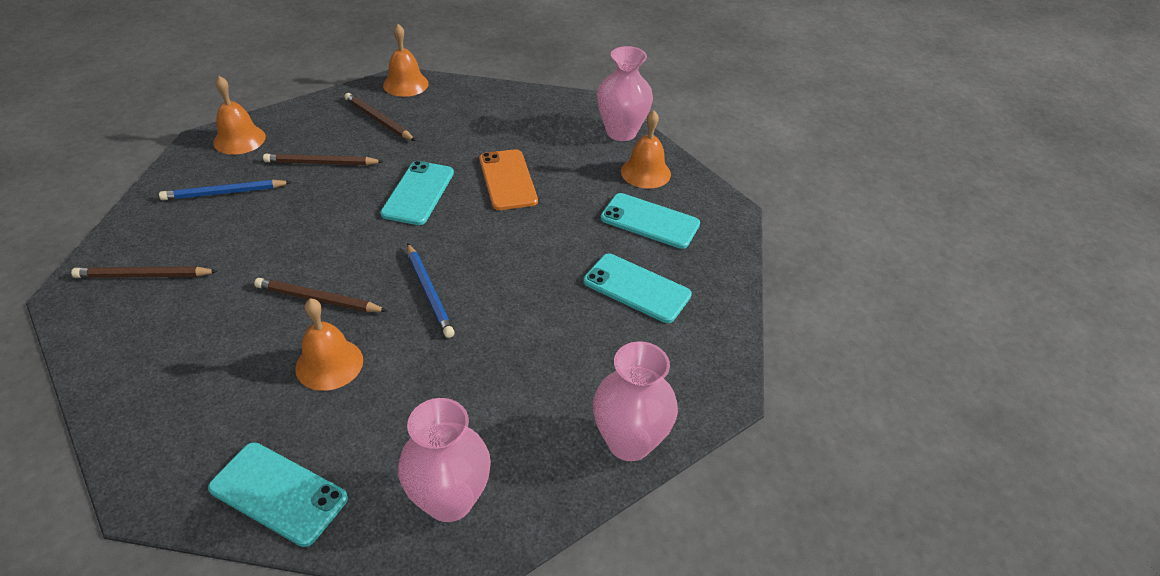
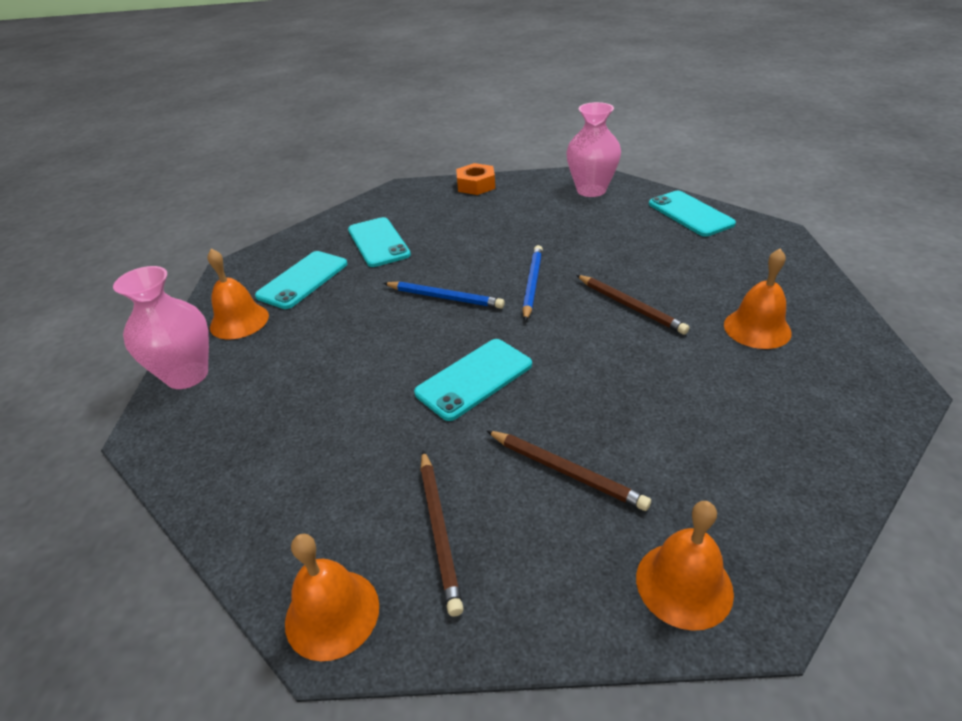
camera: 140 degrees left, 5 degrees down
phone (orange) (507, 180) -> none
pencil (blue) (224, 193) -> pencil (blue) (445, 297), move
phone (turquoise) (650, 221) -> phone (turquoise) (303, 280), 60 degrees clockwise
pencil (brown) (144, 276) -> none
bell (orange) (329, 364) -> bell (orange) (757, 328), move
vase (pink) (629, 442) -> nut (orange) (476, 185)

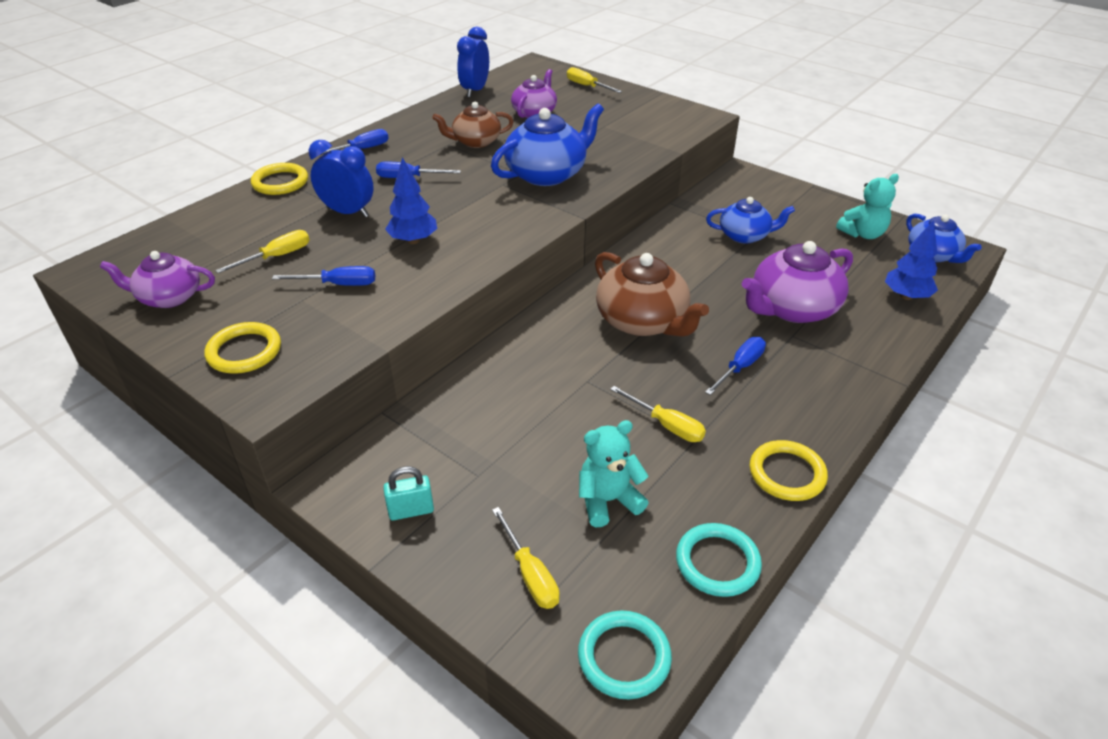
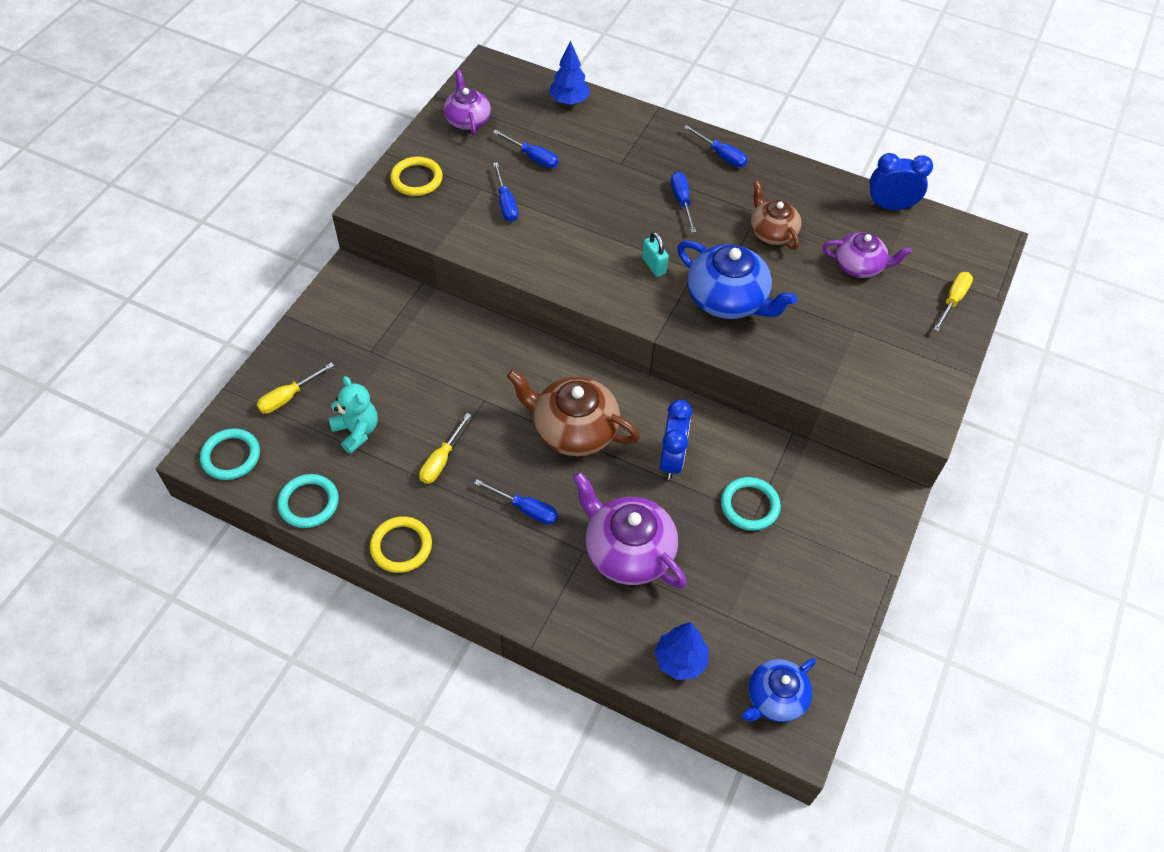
camera: 75 degrees right, 15 degrees up
clock (blue) (348, 212) -> clock (blue) (671, 460), move
tree (blue) (413, 240) -> tree (blue) (569, 101), move
ring (yellow) (280, 182) -> none
teddy bear (turquoise) (863, 234) -> none
teapot (blue) (745, 235) -> ring (turquoise) (749, 505)
screwdriver (yellow) (277, 257) -> screwdriver (blue) (533, 157)
teapot (brown) (643, 321) -> teapot (brown) (573, 429), 75 degrees clockwise
padlock (turquoise) (411, 511) -> padlock (turquoise) (654, 266), move

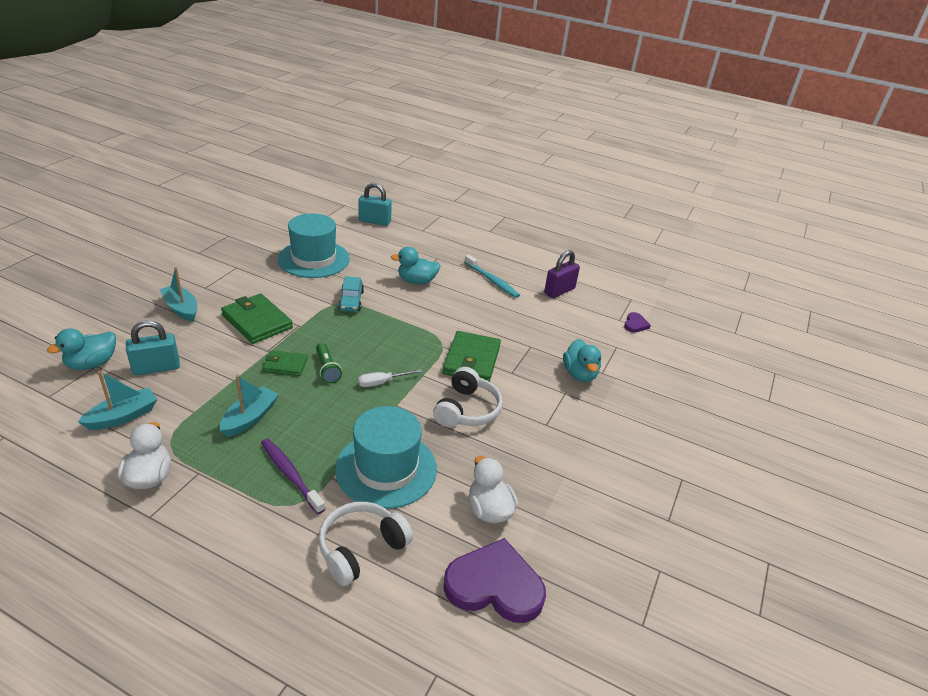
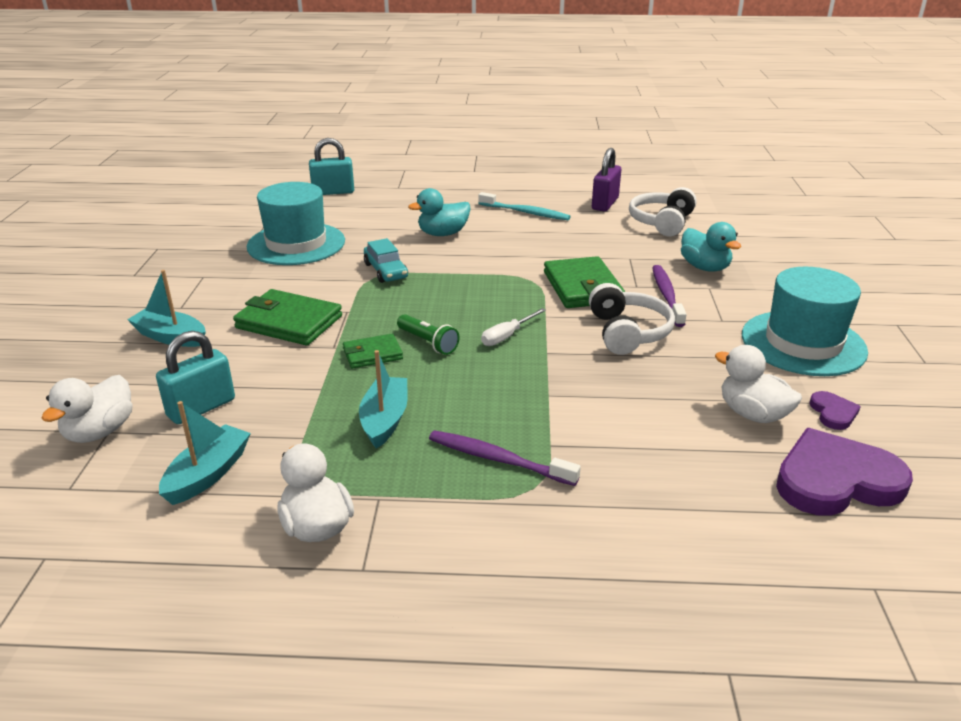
camera: 20 degrees left, 5 degrees down
heart (purple) (635, 324) -> heart (purple) (833, 413), move
duck (turquoise) (92, 364) -> duck (white) (100, 432)
hat (turquoise) (386, 468) -> hat (turquoise) (803, 343), move
headphones (white) (361, 548) -> headphones (white) (662, 222), move
none -> toothbrush (purple) (666, 295)

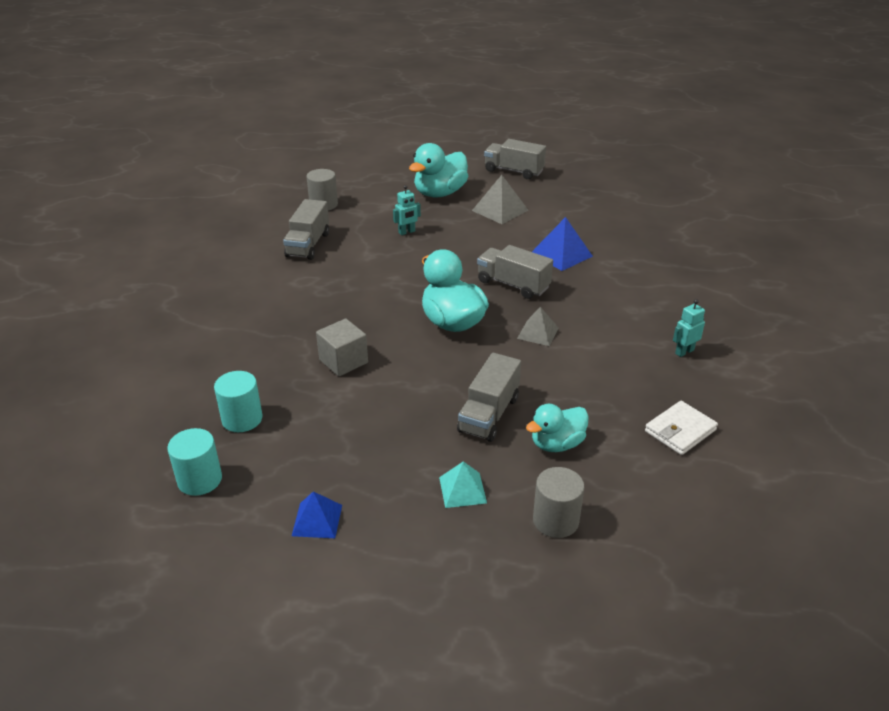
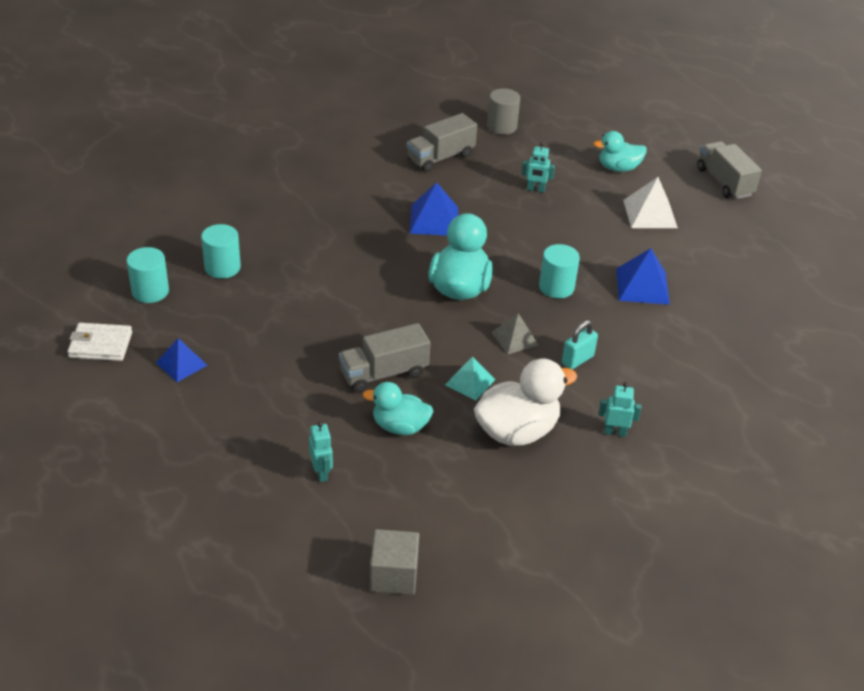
camera: 40 degrees right, 5 degrees up
duck (turquoise) (440, 193) -> duck (turquoise) (618, 168), x0.64
pyramid (grey) (500, 210) -> pyramid (white) (650, 214)
truck (grey) (513, 285) -> cylinder (turquoise) (556, 287)
cube (grey) (343, 361) -> cube (grey) (394, 575), move
wallet (white) (680, 431) -> wallet (white) (100, 345), move
pyramid (turquoise) (462, 490) -> pyramid (turquoise) (470, 382), move
cylinder (grey) (555, 520) -> robot (turquoise) (321, 473)
none -> pyramid (blue) (434, 220)
none -> padlock (turquoise) (577, 360)
none -> duck (white) (517, 431)

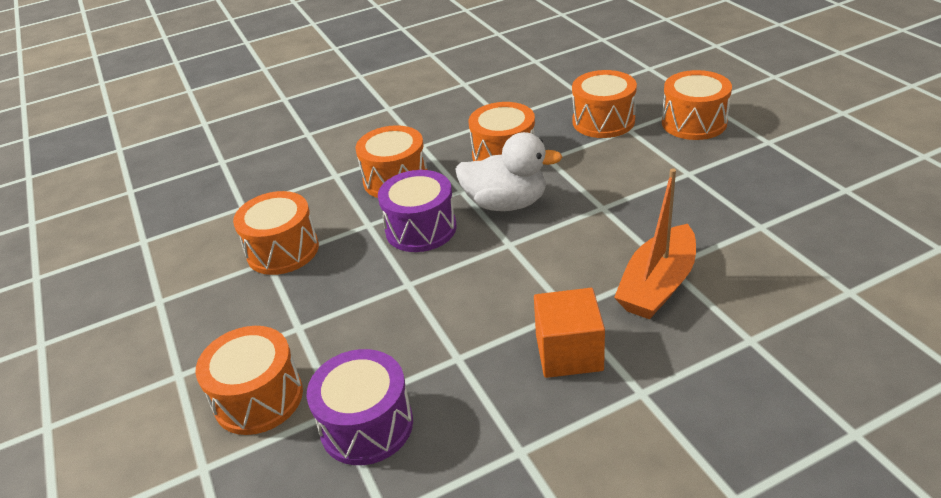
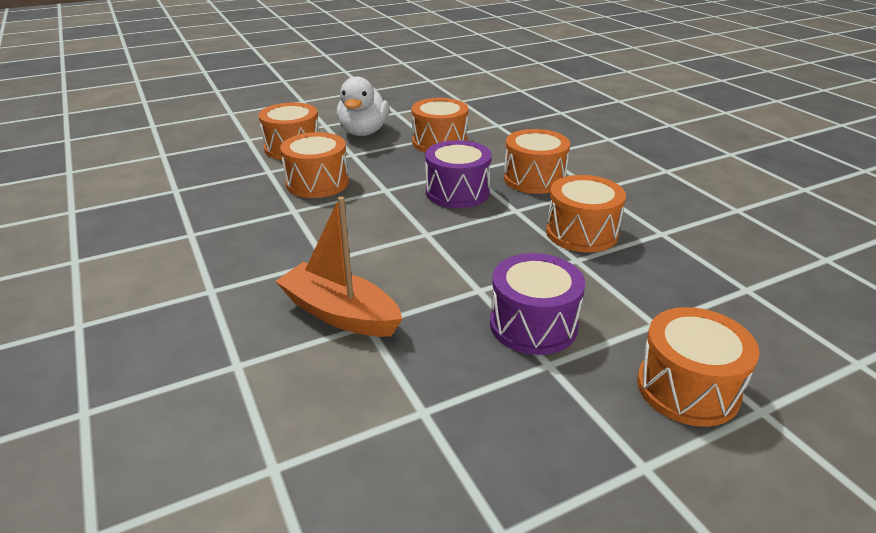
camera: 85 degrees right, 5 degrees down
drum (orange) (603, 121) -> drum (orange) (317, 183), move
duck (white) (506, 203) -> duck (white) (363, 132), move
cube (orange) (569, 353) -> none
drum (purple) (366, 425) -> drum (purple) (533, 325), move

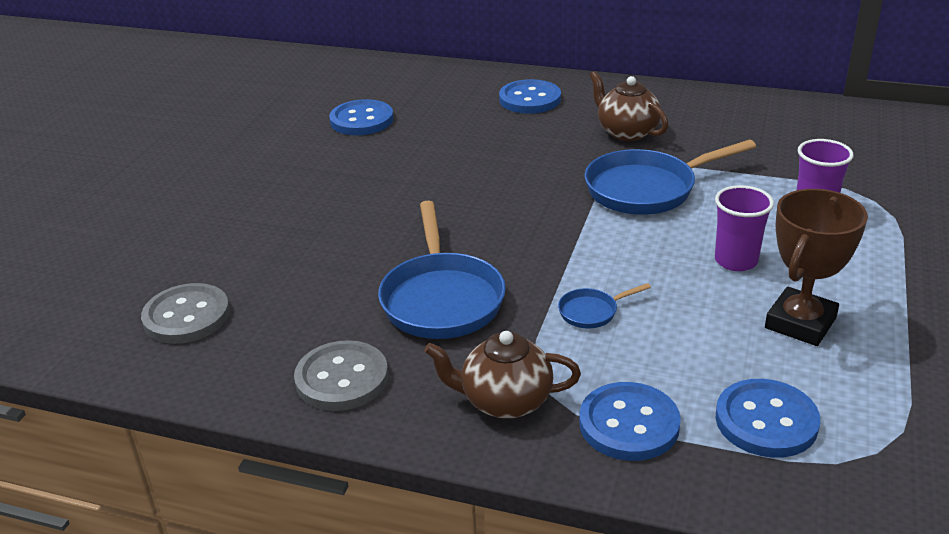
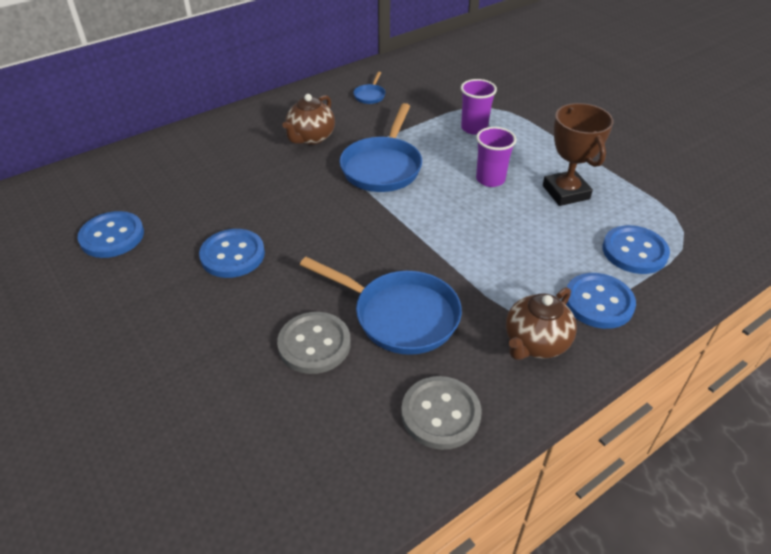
camera: 55 degrees left, 10 degrees up
teapot (brown) (626, 132) -> teapot (brown) (310, 138), 60 degrees counterclockwise
button (blue) (530, 99) -> button (blue) (232, 255), move
button (grey) (186, 316) -> button (grey) (314, 344), move
pan (blue) (592, 312) -> pan (blue) (370, 95), move

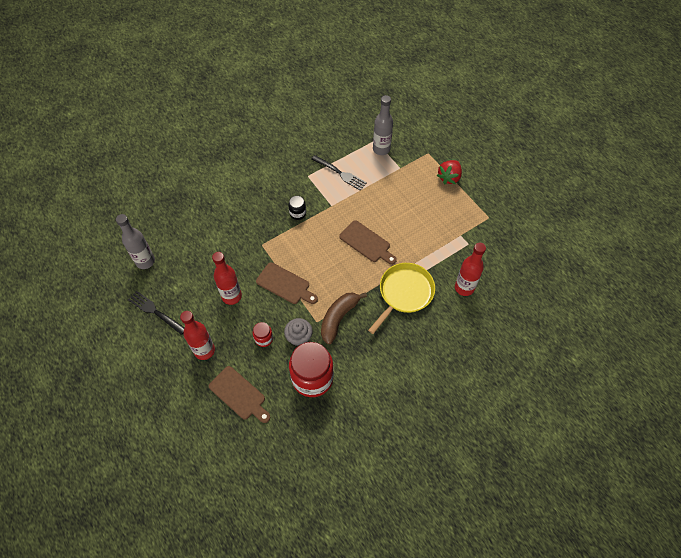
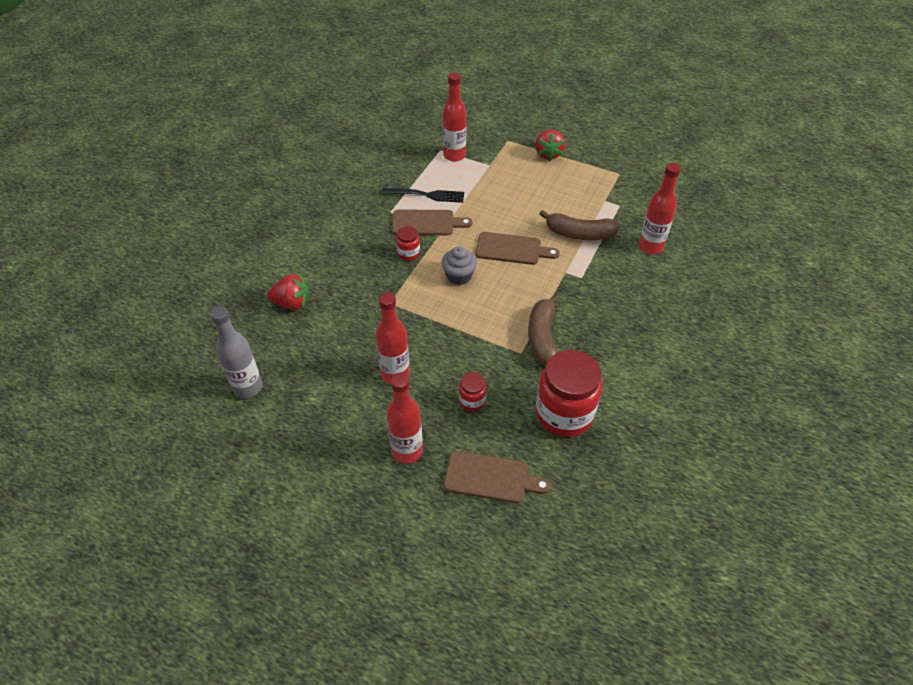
camera: 30 degrees left, 10 degrees down
bottle (grey) (381, 149) -> bottle (red) (454, 155)
jar (black) (297, 213) -> jar (red) (408, 253)
cutting board (brown) (285, 284) -> cutting board (brown) (426, 223), move
pan (yellow) (404, 293) -> none
fork (black) (156, 312) -> none
cupcake (grey) (299, 337) -> cupcake (grey) (459, 276), move
none -> banana (brown) (579, 234)
none -> strawberry (red) (292, 303)

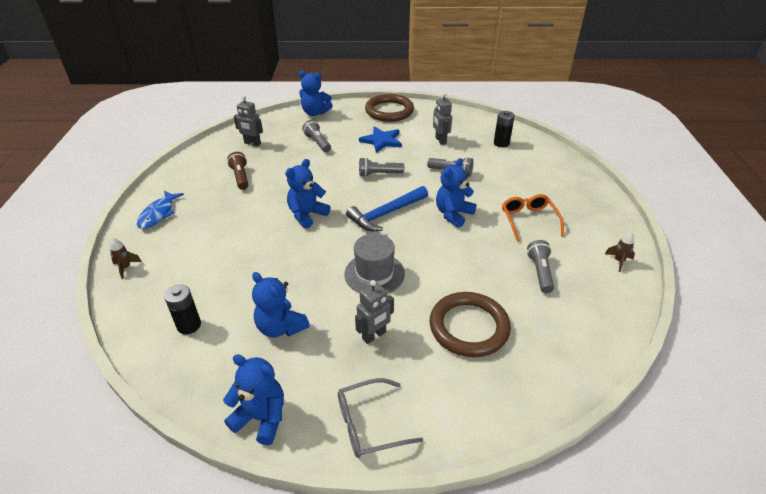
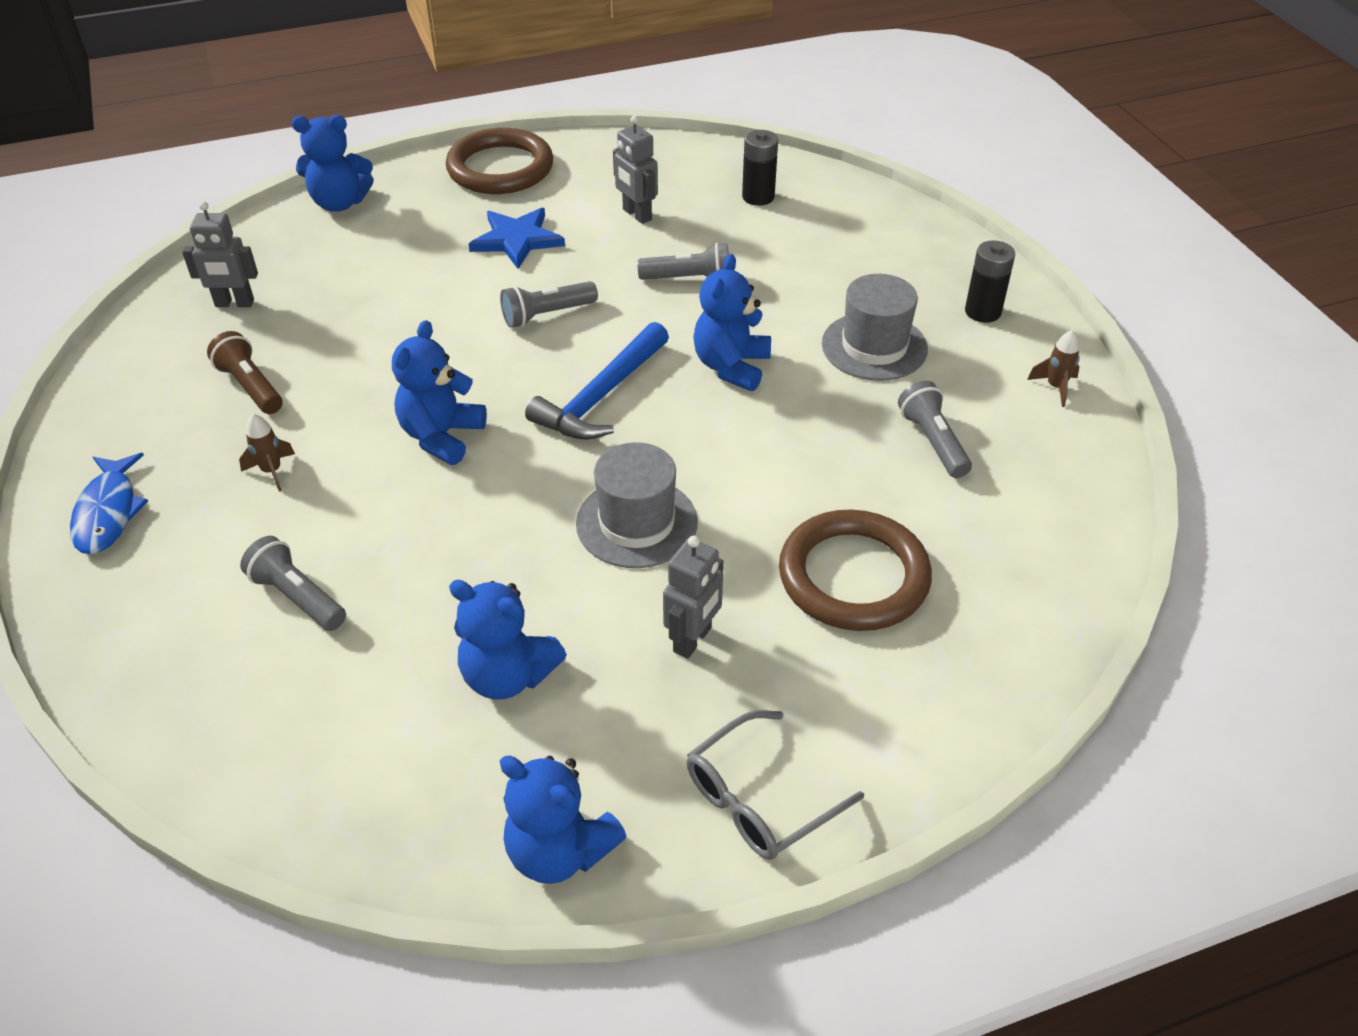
camera: 20 degrees left, 5 degrees up
flashlight (grey) (317, 142) -> flashlight (grey) (297, 597), move
glasses (orange) (529, 220) -> hat (grey) (874, 346)
rocket (brown) (126, 268) -> rocket (brown) (272, 471), move
battery (black) (189, 325) -> battery (black) (982, 312), move
teddy bear (blue) (261, 418) -> teddy bear (blue) (559, 850), 150 degrees counterclockwise

